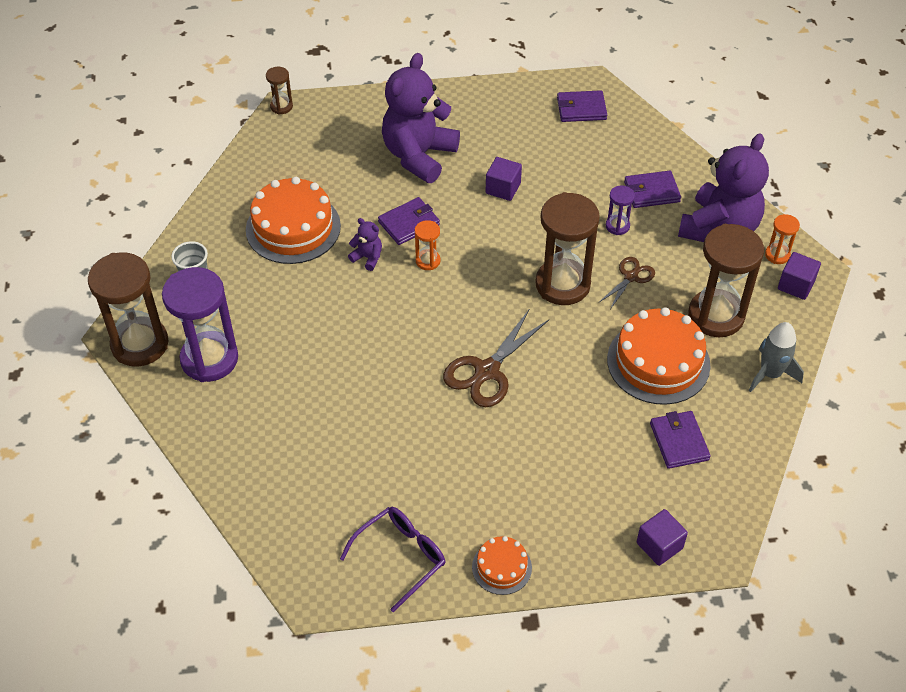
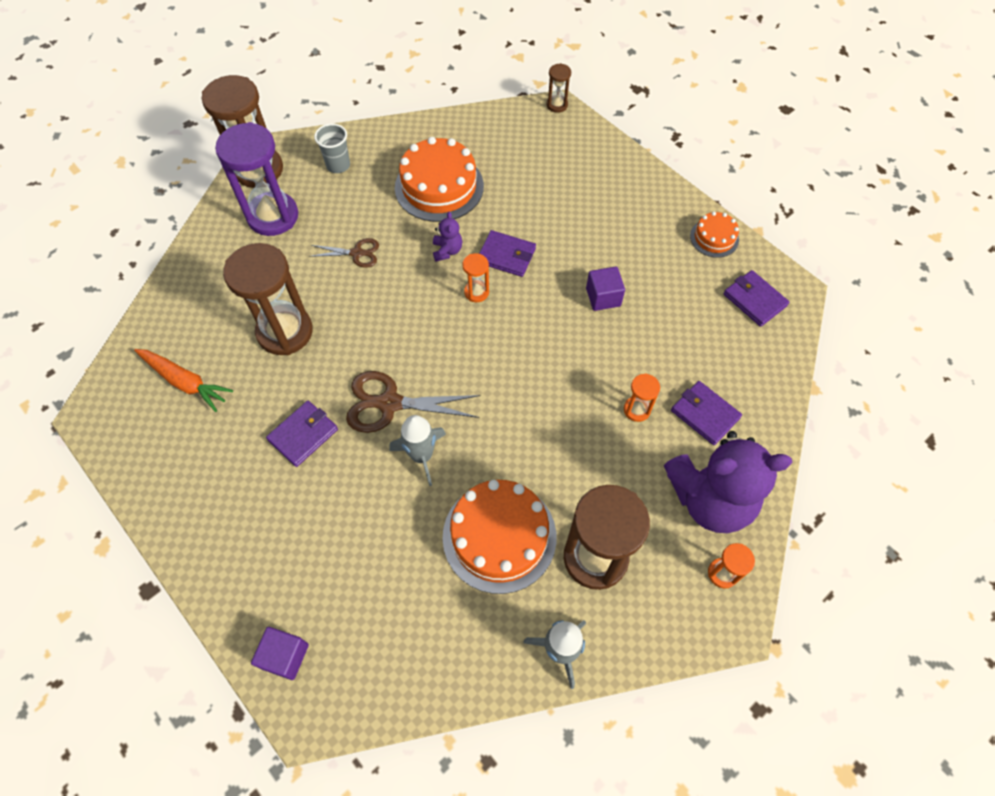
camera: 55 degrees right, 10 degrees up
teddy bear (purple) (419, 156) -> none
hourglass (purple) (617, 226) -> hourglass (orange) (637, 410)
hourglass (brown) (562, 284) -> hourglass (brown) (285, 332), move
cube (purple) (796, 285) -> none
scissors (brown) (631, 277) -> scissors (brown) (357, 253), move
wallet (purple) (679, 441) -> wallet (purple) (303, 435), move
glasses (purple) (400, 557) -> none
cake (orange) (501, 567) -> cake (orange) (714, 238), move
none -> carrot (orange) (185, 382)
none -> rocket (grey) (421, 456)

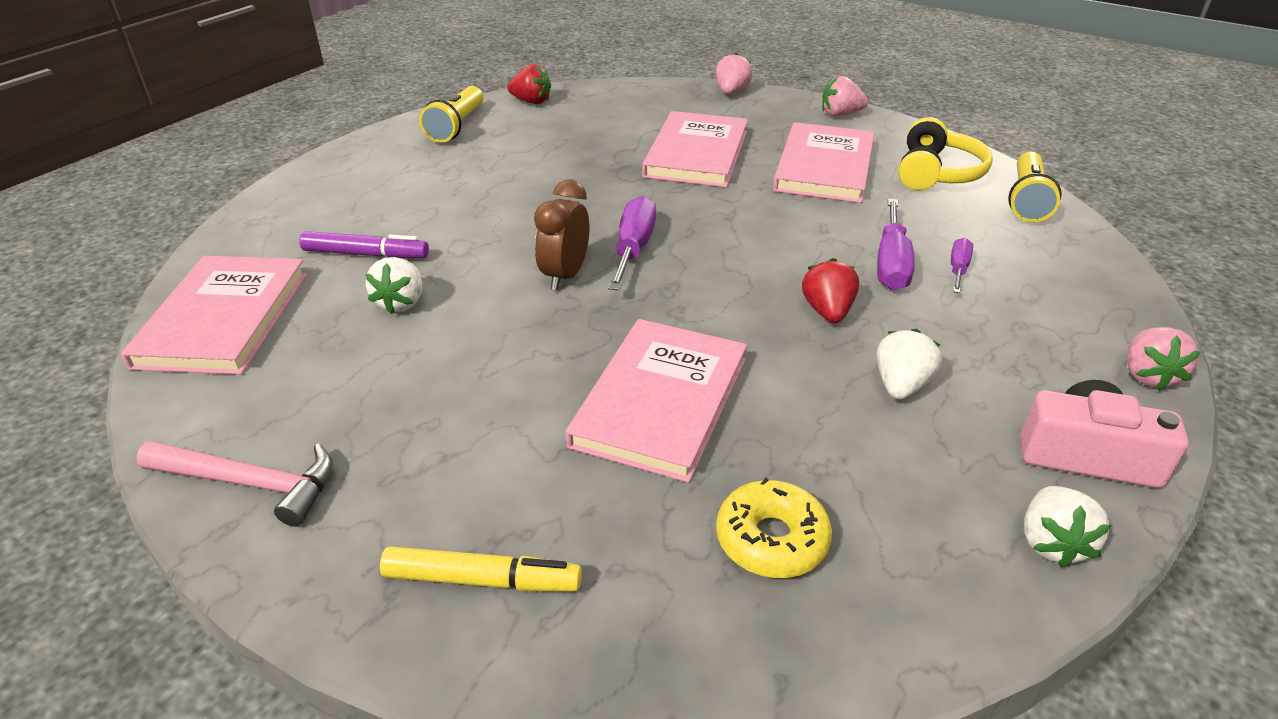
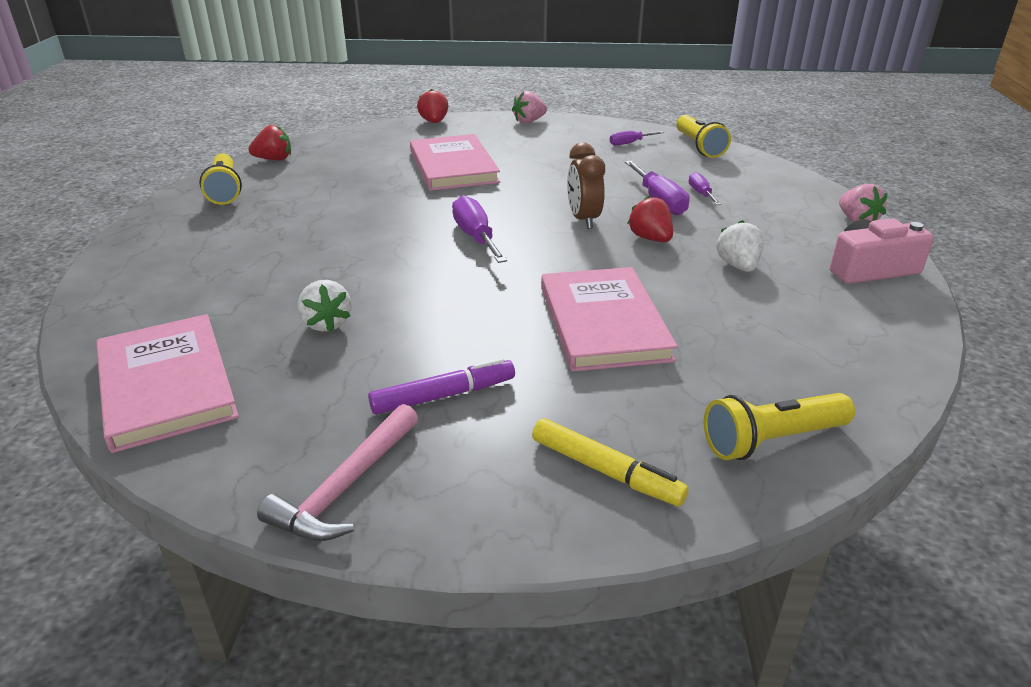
camera: 30 degrees left, 5 degrees down
strawberry (pink) (731, 92) -> strawberry (red) (434, 122)
headphones (yellow) (936, 173) -> screwdriver (purple) (629, 143)
book (pink) (824, 167) -> none
clock (brown) (565, 276) -> clock (brown) (583, 220), move
marker (purple) (365, 254) -> marker (purple) (442, 396), move
hammer (pink) (250, 483) -> hammer (pink) (345, 487), 135 degrees clockwise
donut (yellow) (771, 540) -> none
strawberry (white) (1051, 543) -> none
marker (yellow) (481, 579) -> marker (yellow) (605, 470), 60 degrees clockwise
none -> flashlight (yellow) (771, 440)

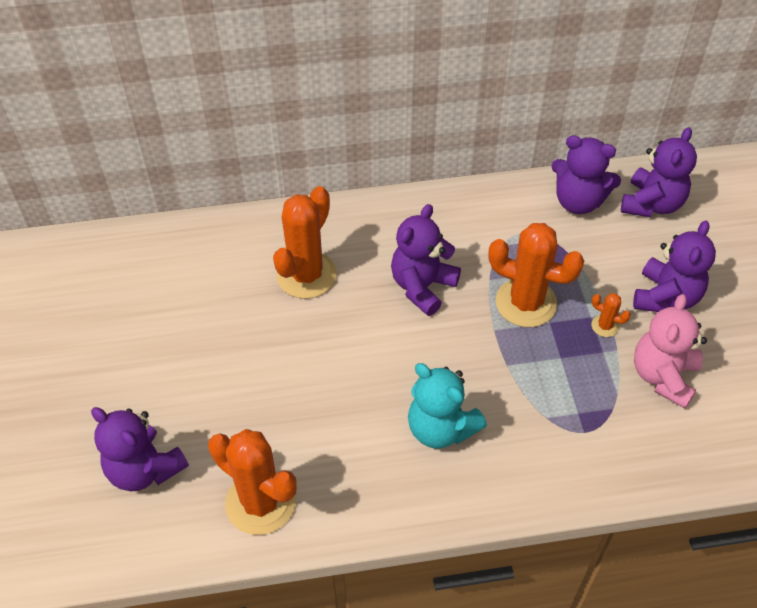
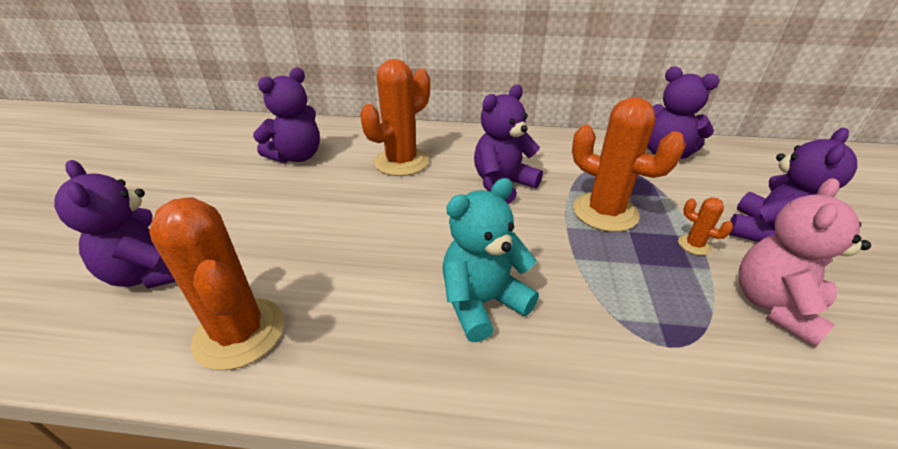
camera: 15 degrees right, 15 degrees down
teddy bear (purple) (651, 204) -> teddy bear (purple) (297, 156), move
teddy bear (turquoise) (441, 428) -> teddy bear (turquoise) (482, 302), 90 degrees clockwise

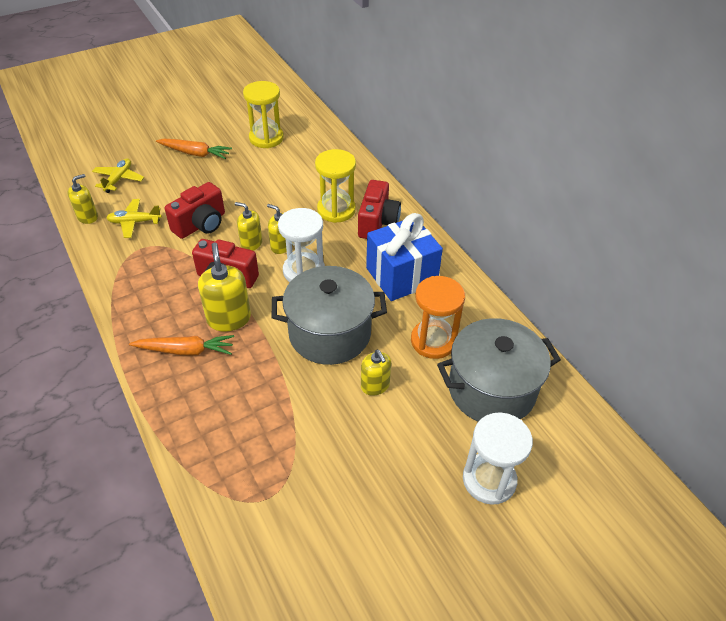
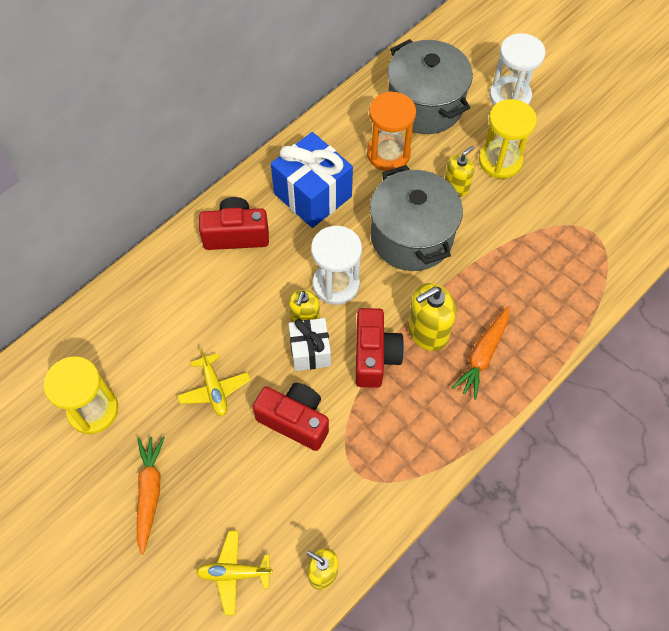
camera: 105 degrees left, 15 degrees up
hourglass (yellow) (336, 210) -> hourglass (yellow) (500, 161), move
plane (yellow) (134, 222) -> plane (yellow) (214, 389), move
soap dispenser (yellow) (251, 243) -> gift (white) (310, 351)
carrot (orange) (185, 350) -> carrot (orange) (483, 355), 135 degrees counterclockwise

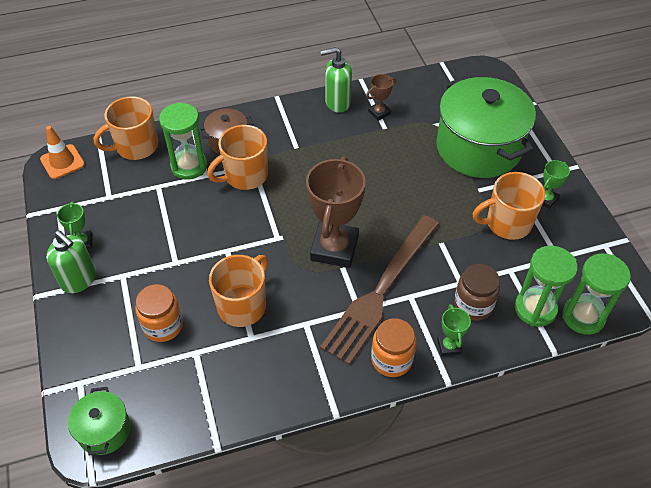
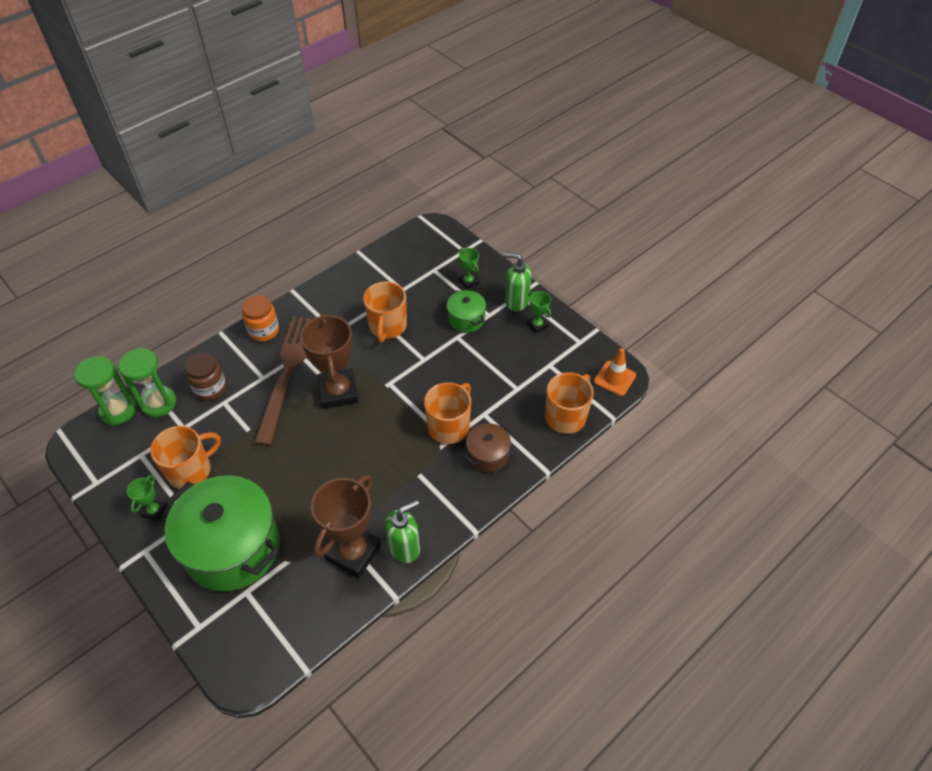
camera: 155 degrees right, 0 degrees up
trophy (brown) (379, 113) -> trophy (brown) (353, 552), x2.16
hourglass (green) (189, 166) -> none
jar (orange) (163, 325) -> none
trophy (green) (449, 346) -> trophy (green) (468, 281), move
pot (green) (104, 430) -> pot (green) (466, 319), move

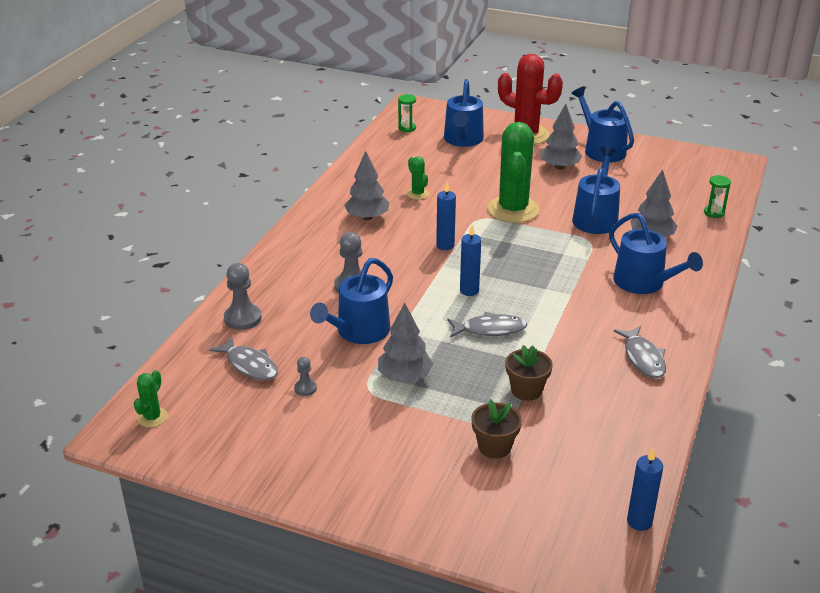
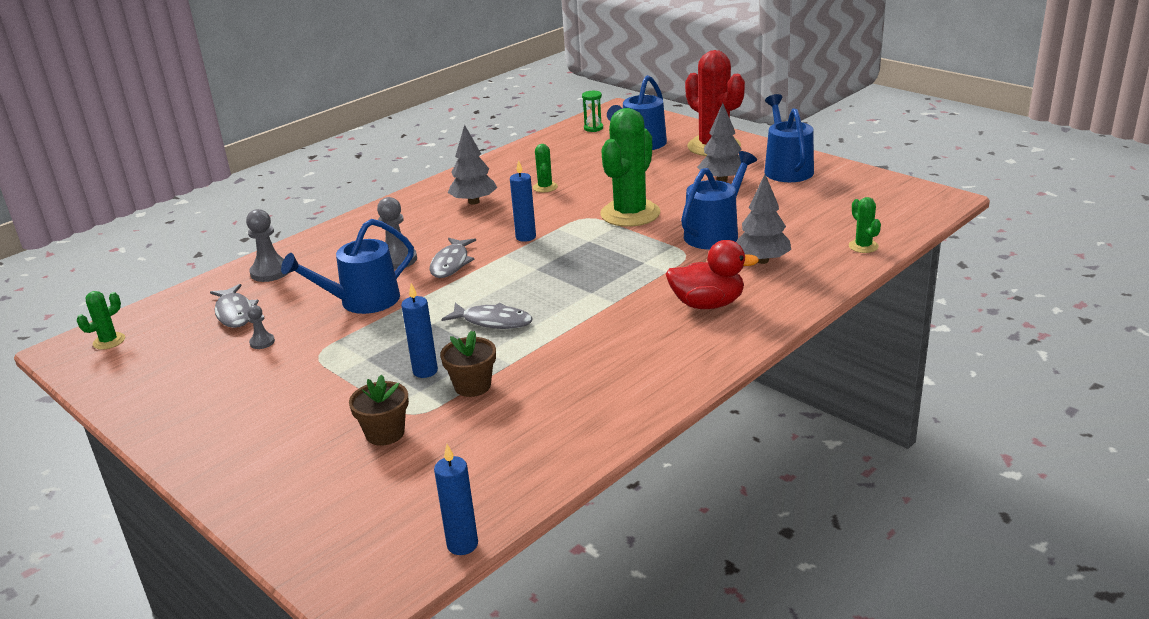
camera: 25 degrees right, 5 degrees down
hourglass (green) (714, 213) -> cactus (green) (863, 246)
watering can (blue) (643, 283) -> duck (red) (707, 304)
candle (blue) (469, 291) -> candle (blue) (425, 371), move
tree (grey) (404, 377) -> none
fish (grey) (643, 358) -> fish (grey) (451, 263), move

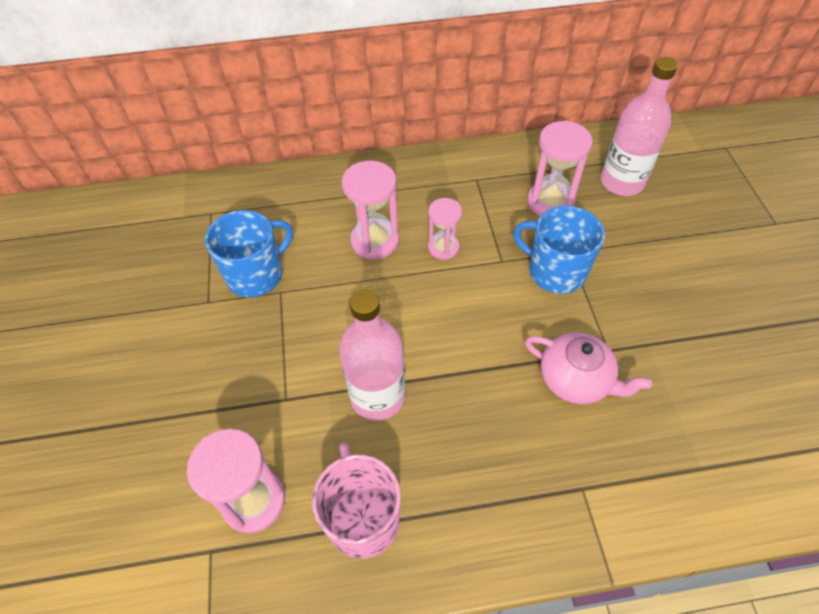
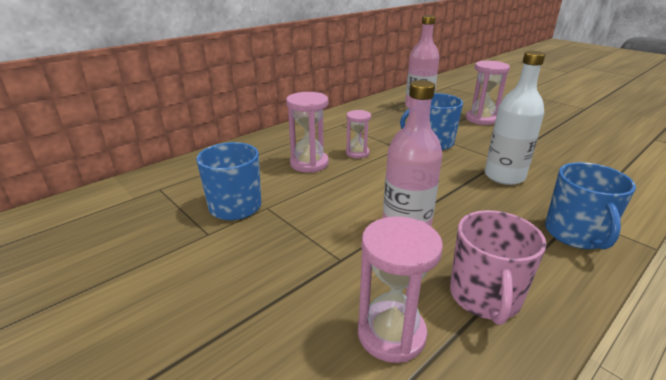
camera: 35 degrees left, 25 degrees down
hourglass (pink) (550, 202) -> hourglass (pink) (481, 119), move
teapot (pink) (576, 379) -> bottle (white) (504, 176)
mug (pink) (363, 518) -> mug (pink) (485, 297), 120 degrees counterclockwise
none -> mug (blue) (576, 234)

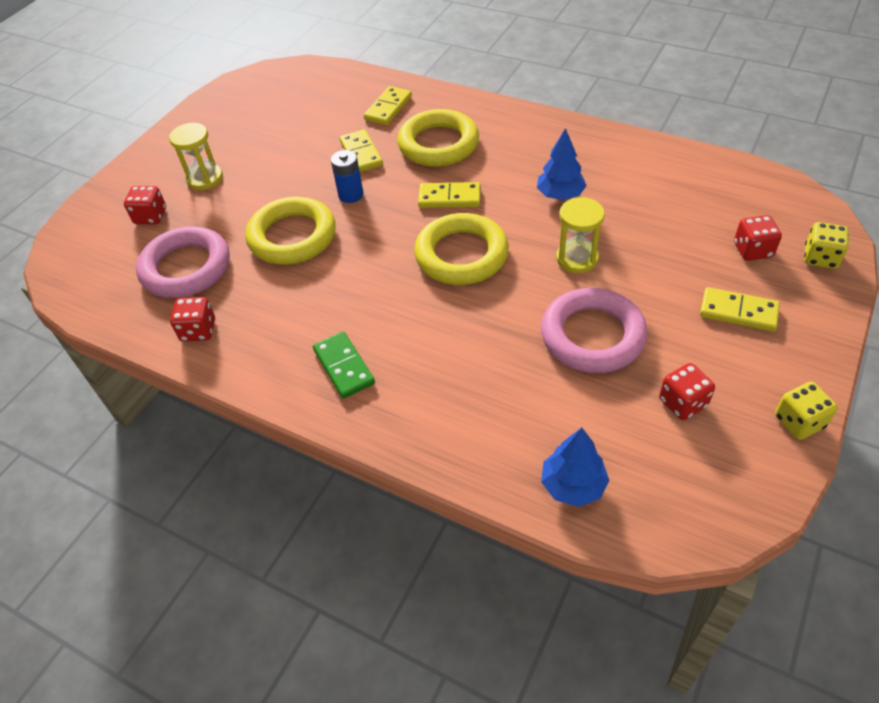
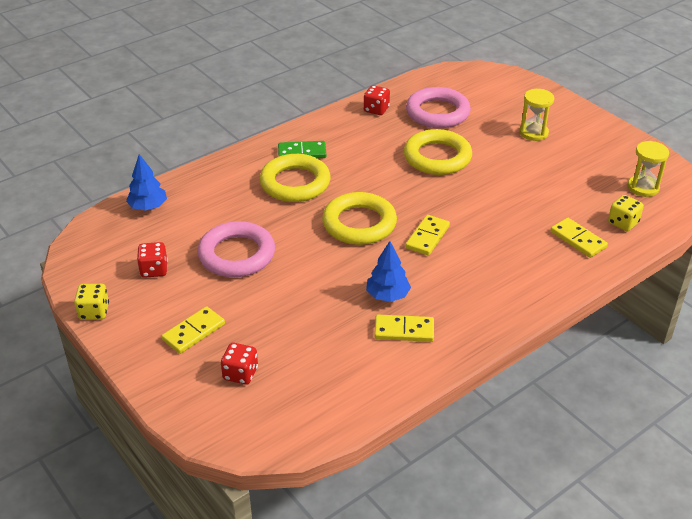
camera: 110 degrees right, 10 degrees down
ring (yellow) (438, 144) -> ring (yellow) (295, 183), move
domino (yellow) (361, 153) -> domino (yellow) (404, 330), move
battery (blue) (351, 195) -> none
dice (red) (150, 216) -> none
hourglass (yellow) (577, 258) -> hourglass (yellow) (643, 187), move
dice (yellow) (820, 258) -> dice (yellow) (623, 223), move

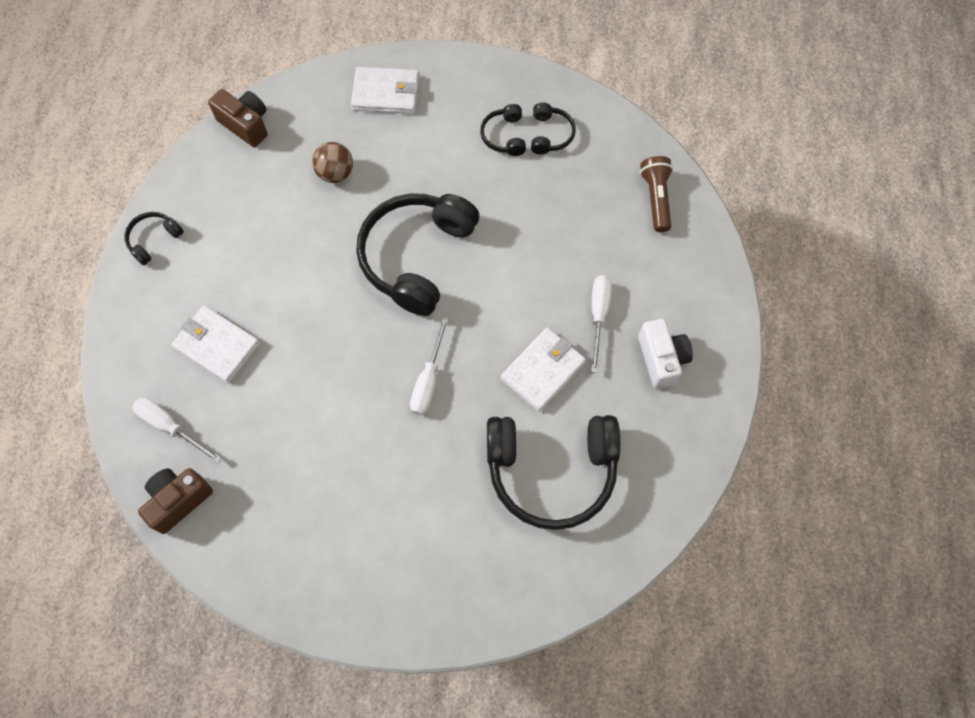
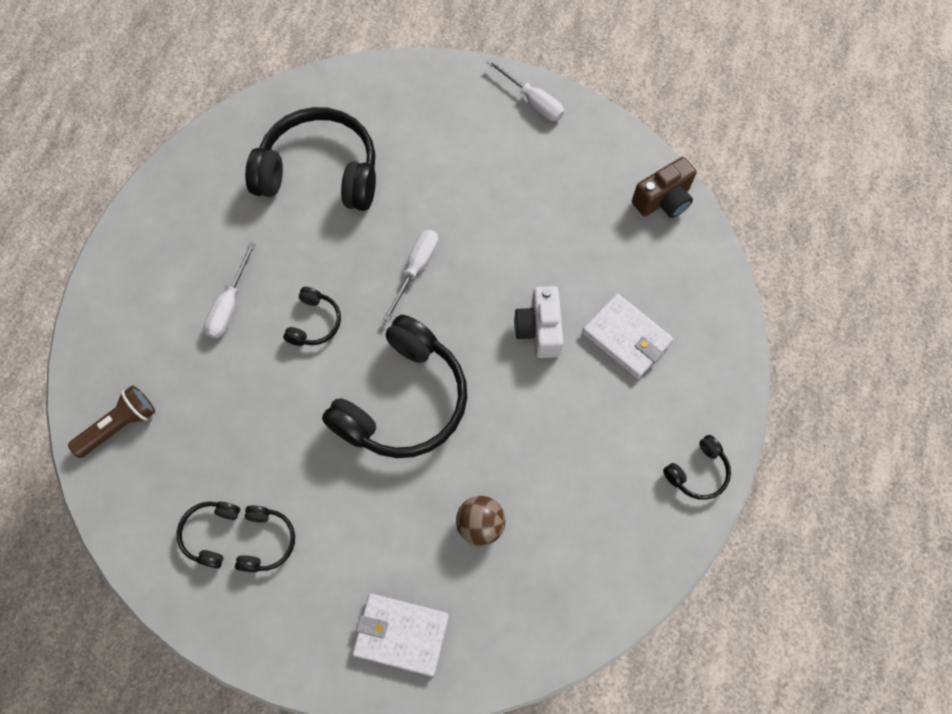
camera: 170 degrees left, 0 degrees up
camera (brown) (246, 124) -> none
flashlight (brown) (656, 198) -> flashlight (brown) (119, 426), 135 degrees counterclockwise
camera (white) (661, 359) -> camera (white) (539, 330), move
wallet (white) (543, 370) -> none
screwdriver (white) (170, 427) -> screwdriver (white) (532, 101), move
none -> headphones (black) (314, 323)

